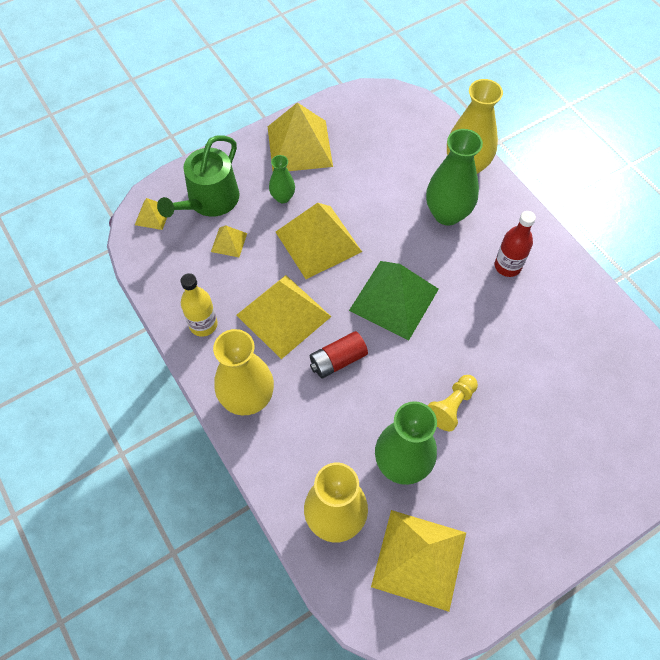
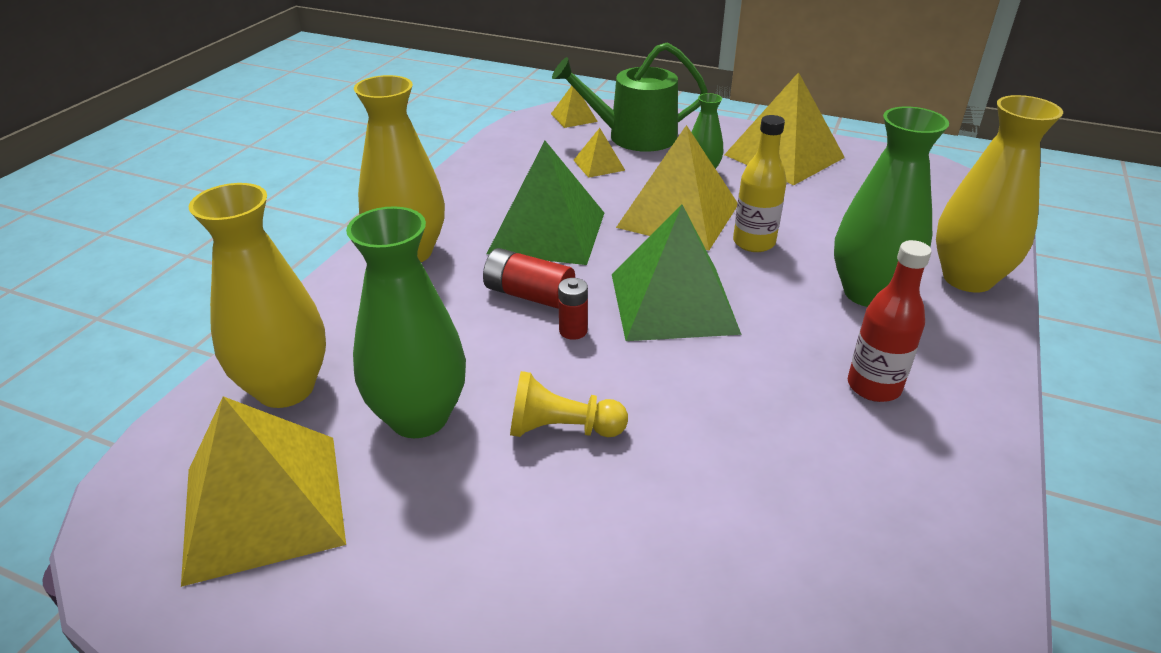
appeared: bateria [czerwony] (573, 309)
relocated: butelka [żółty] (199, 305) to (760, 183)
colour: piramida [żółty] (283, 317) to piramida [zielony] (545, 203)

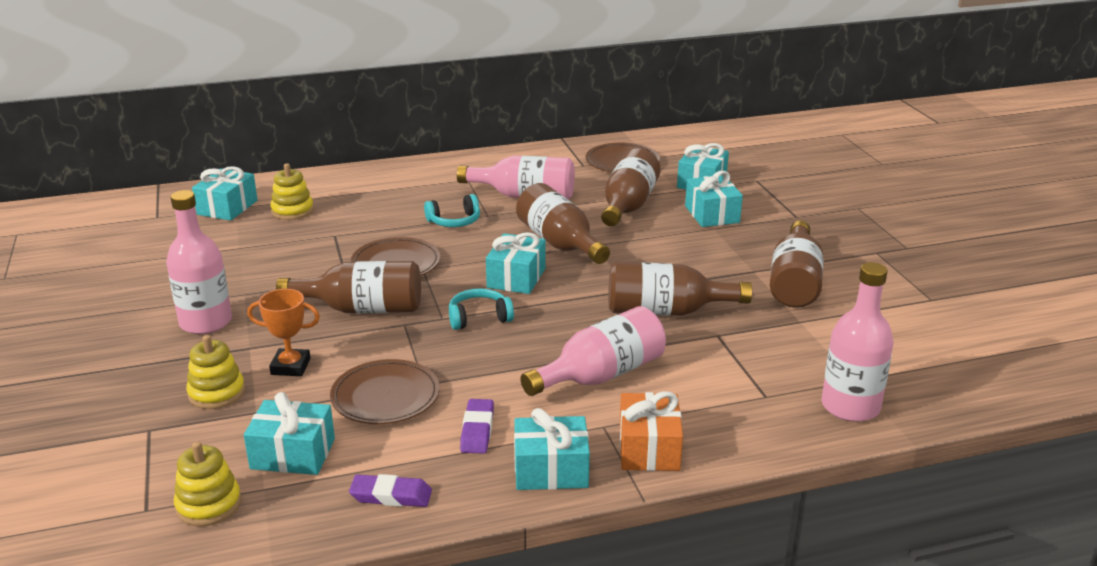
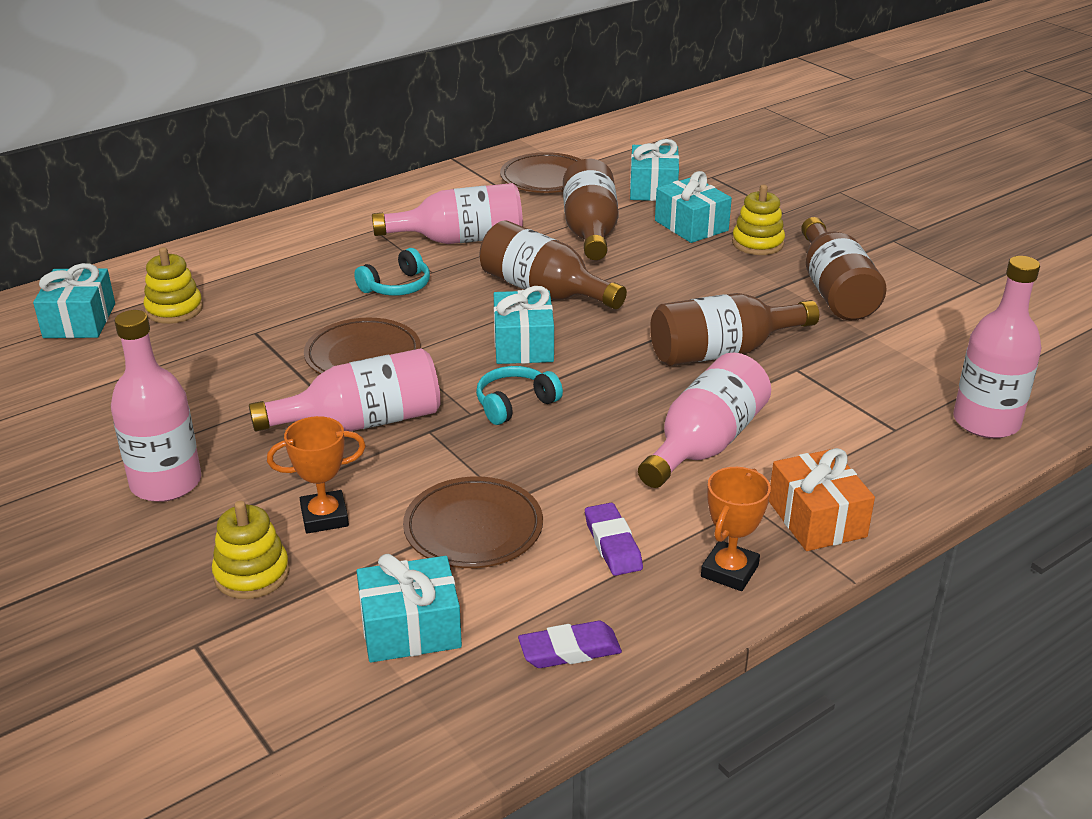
relocated: zabawka nakładanka [żółty] (207, 483) to (758, 220)
exchanged: prezent [turkusowy] (552, 449) to puchar [pomarańczowy] (736, 529)
colour: butelka [brązowy] (348, 287) to butelka [różowy] (345, 390)

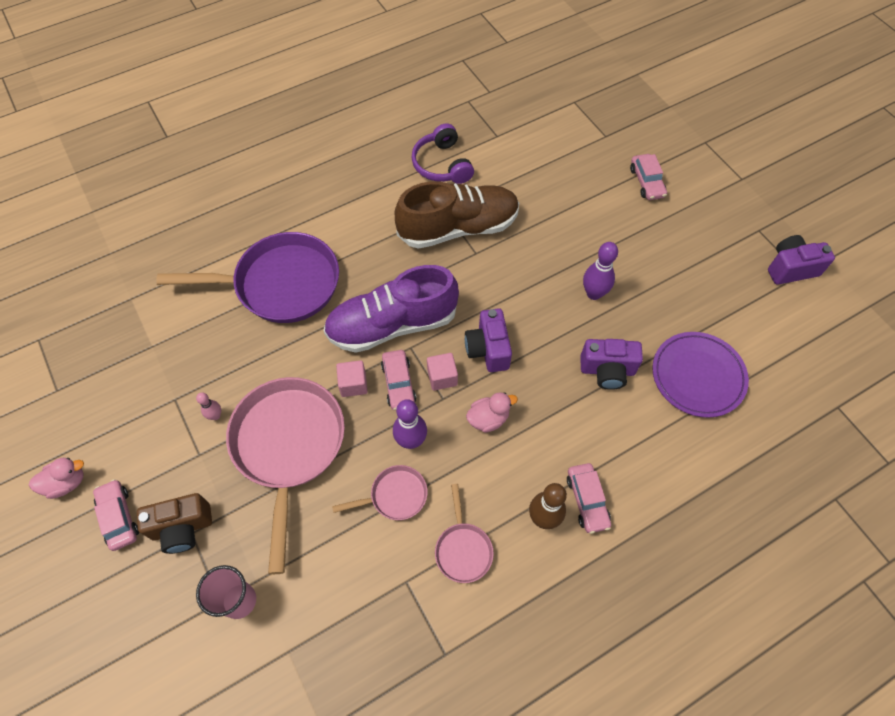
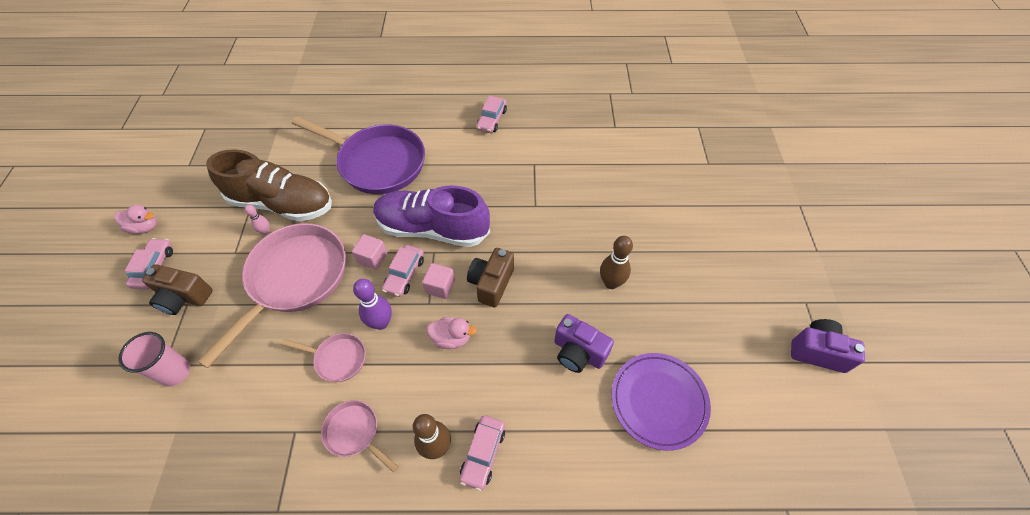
missing: słuchawki [fioletowy] (442, 153)
relocated: but [brązowy] (456, 215) to (269, 185); samochód [różowy] (648, 177) to (491, 114)
colour: aparat fotograficzny [fioletowy] (488, 340) to aparat fotograficzny [brązowy] (490, 277); kręgiel [fioletowy] (600, 271) to kręgiel [brązowy] (616, 262)
spun: patelnia [różowy] (464, 533) = (359, 436) 105 degrees clockwise

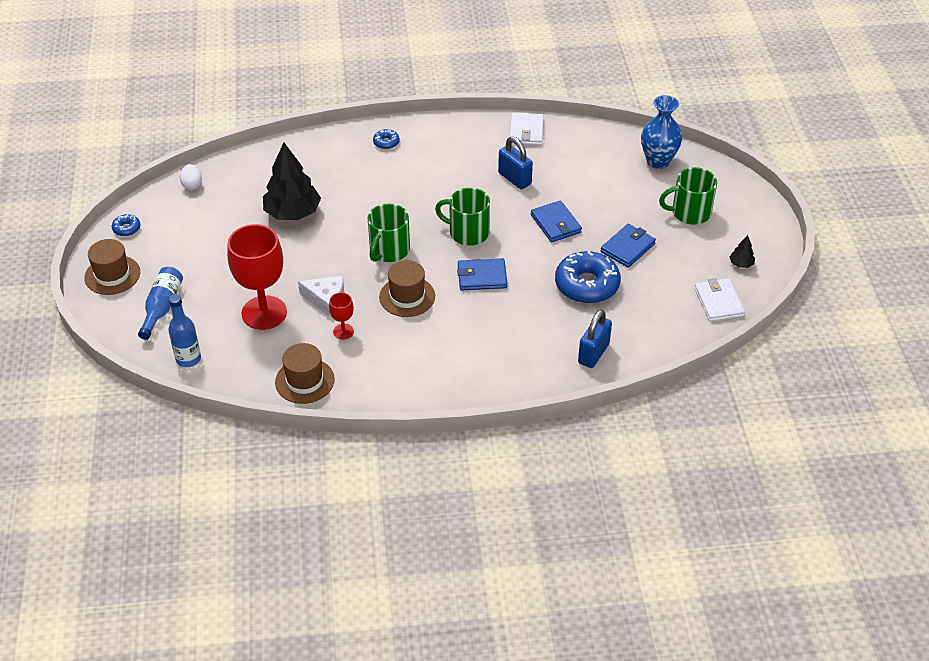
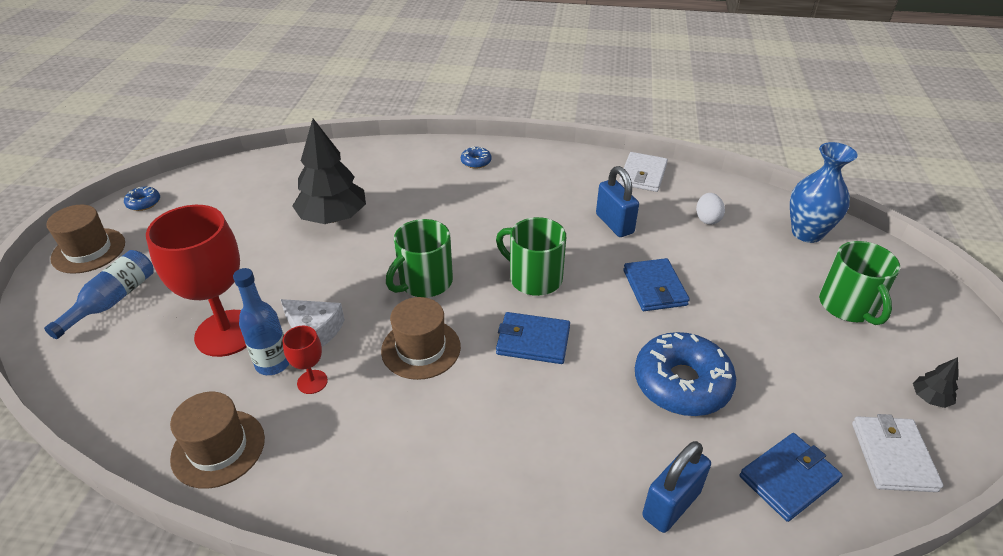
relocated: butelka [niebieski] (184, 330) to (261, 321); jajko [biały] (191, 177) to (710, 209); portfel [niebieski] (628, 246) to (791, 477)
spun: kubek [zielony] (688, 196) = (859, 283) 105 degrees counterclockwise

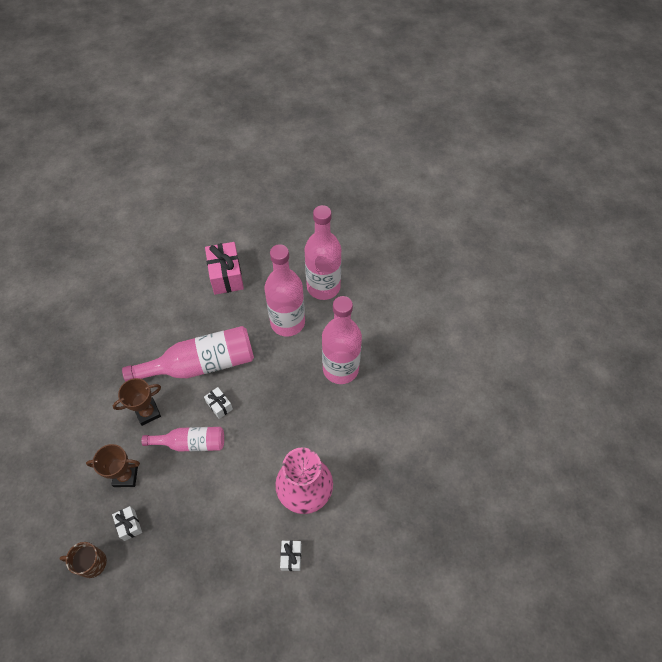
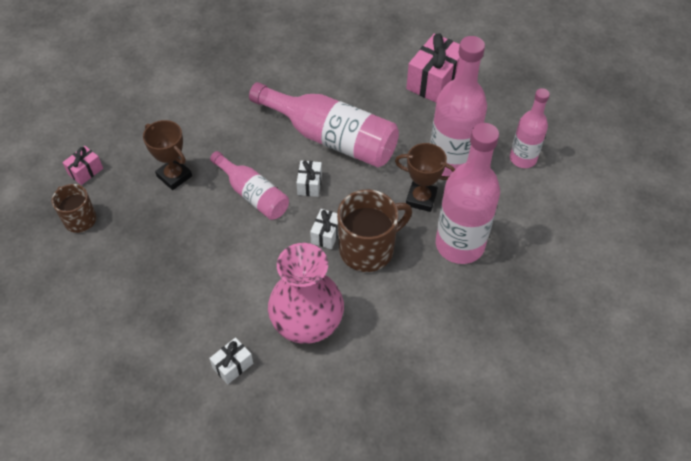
appeared: prezent [różowy] (82, 165); kubek [brązowy] (374, 230)
relocated: prezent [biały] (127, 523) to (324, 229); puchar [brązowy] (137, 402) to (425, 177)
size: butelka [różowy] (323, 252) = (530, 128) x0.60

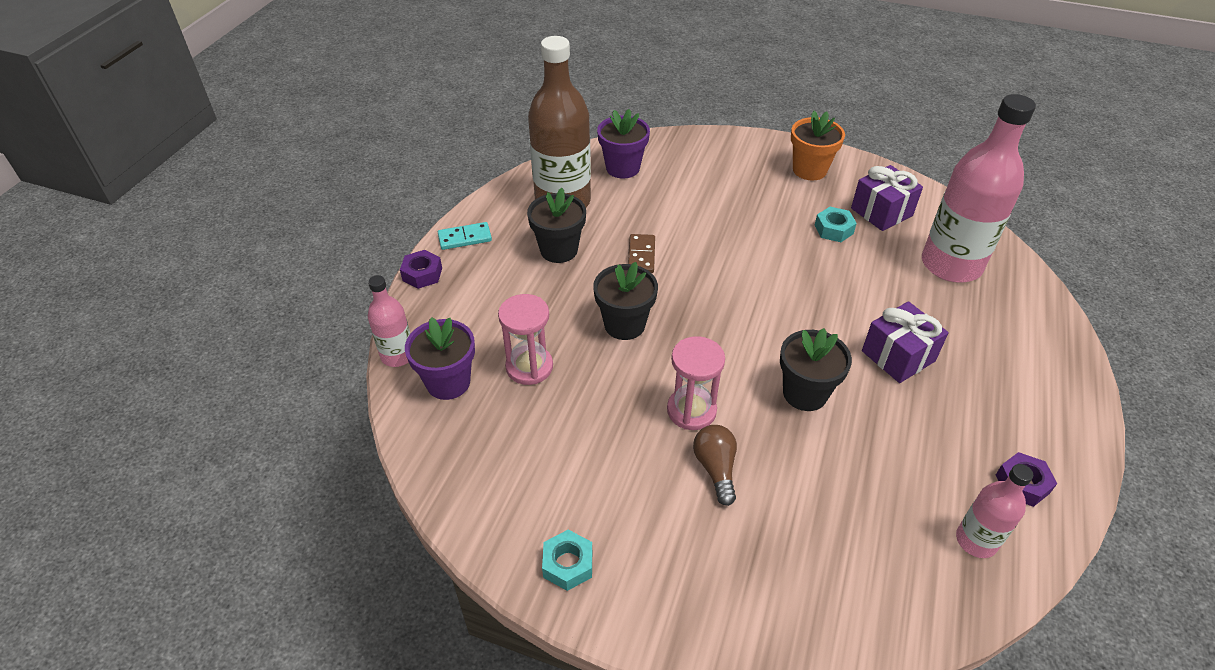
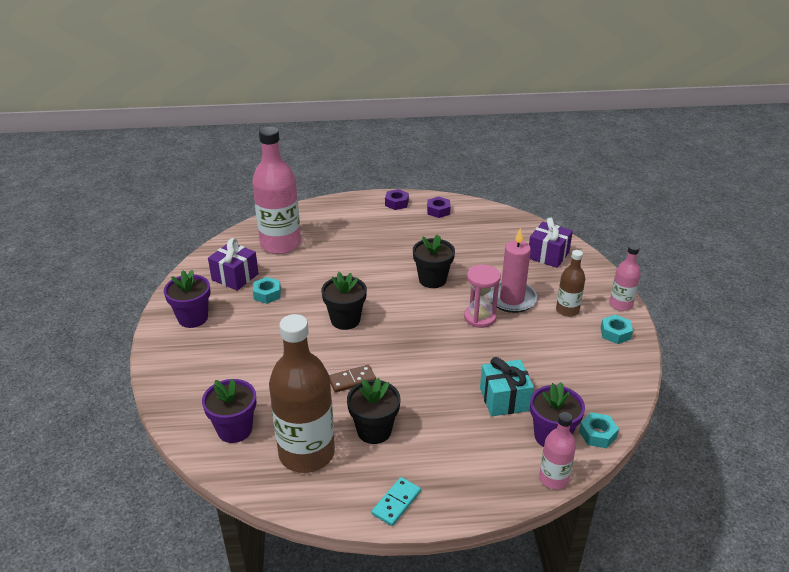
appeared: butelka [brązowy] (570, 283); nakrętka [turkusowy] (599, 430)
relocated: doniczka [czarny] (625, 301) to (344, 301); nakrętka [fioletowy] (421, 269) to (397, 199); prezent [fioletowy] (905, 342) to (551, 242); butelka [różowy] (994, 511) to (625, 277)
exchanged: klepsydra [różowy] (525, 339) to prezent [turkusowy] (507, 386); żarówka [brązowy] (715, 465) to świeca [różowy] (512, 270)
colour: doniczka [pomarańczowy] (818, 146) to doniczka [fioletowy] (187, 299)
spun: kostka domina [turkusowy] (465, 236) = (396, 501) 75 degrees clockwise

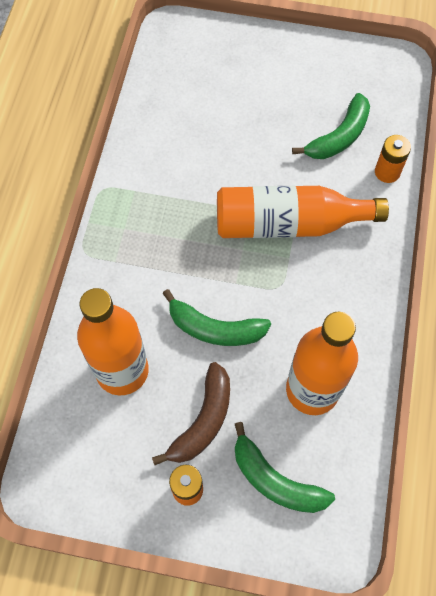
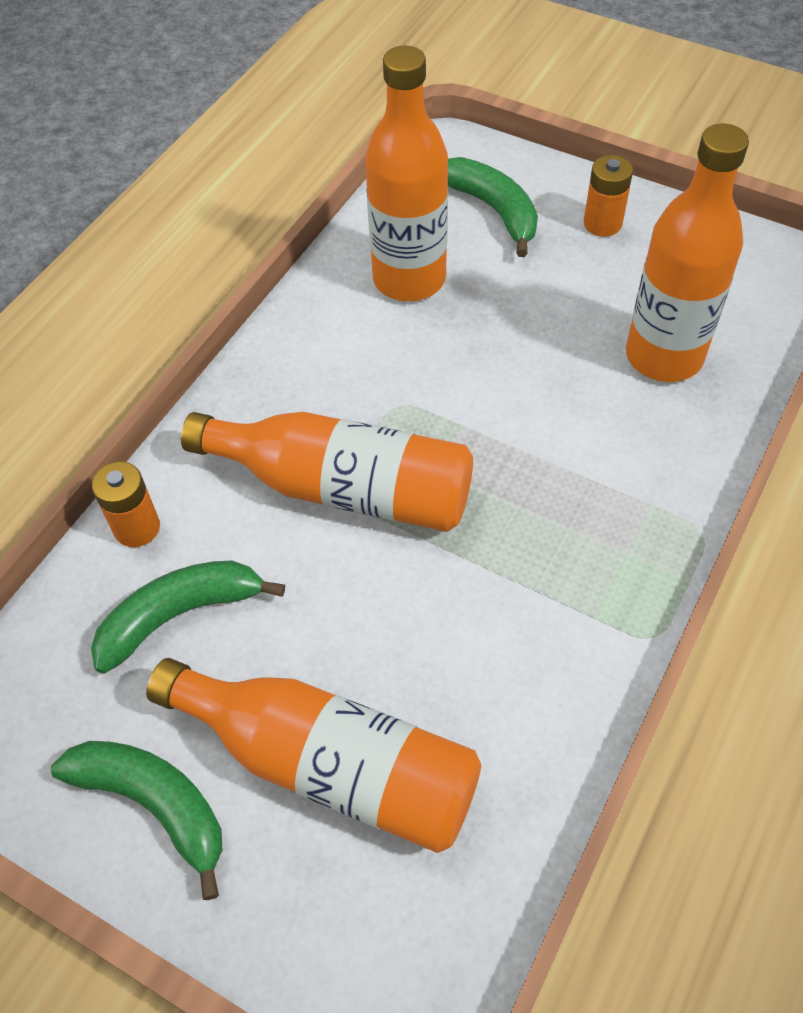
missing: banan [brązowy] (191, 413)
appeared: butelka [pomarańczowy] (313, 755)
relocated: banan [zielony] (216, 317) to (136, 820)

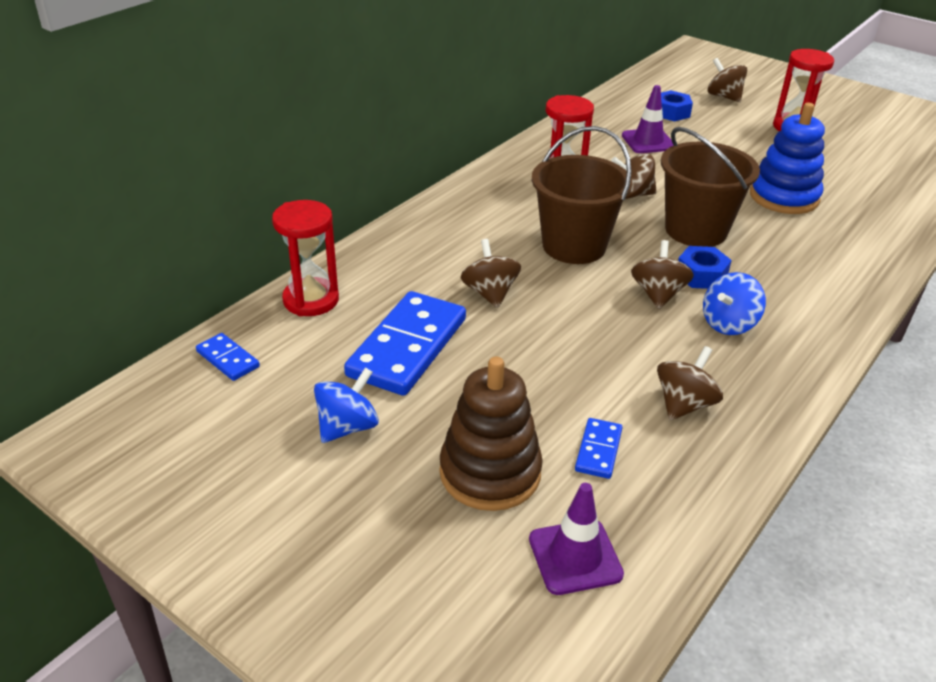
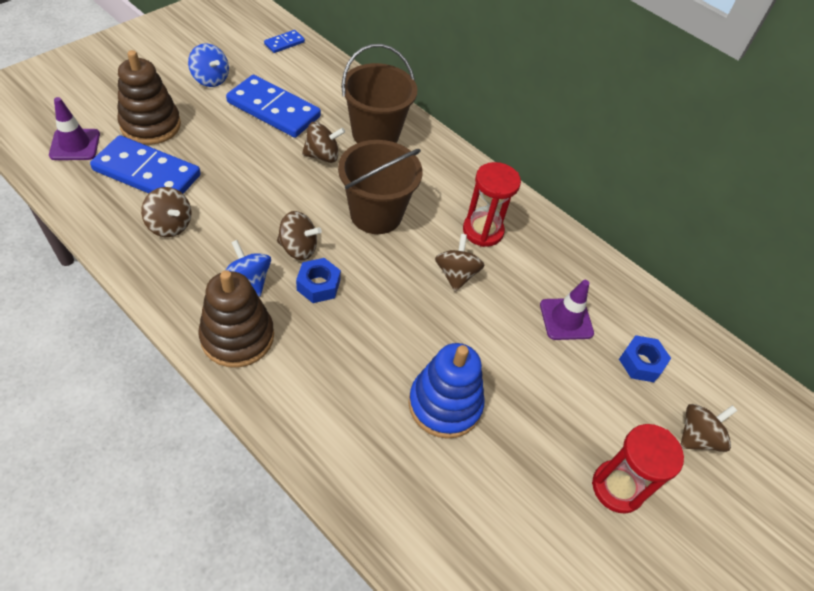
missing: klepsydra [czerwony] (305, 258)
appeared: zabawka nakładanka [brązowy] (236, 319)
relocated: wiadro [brązowy] (710, 187) to (379, 93)
size: kostka domina [niebieski] (599, 448) = (145, 164) x2.14

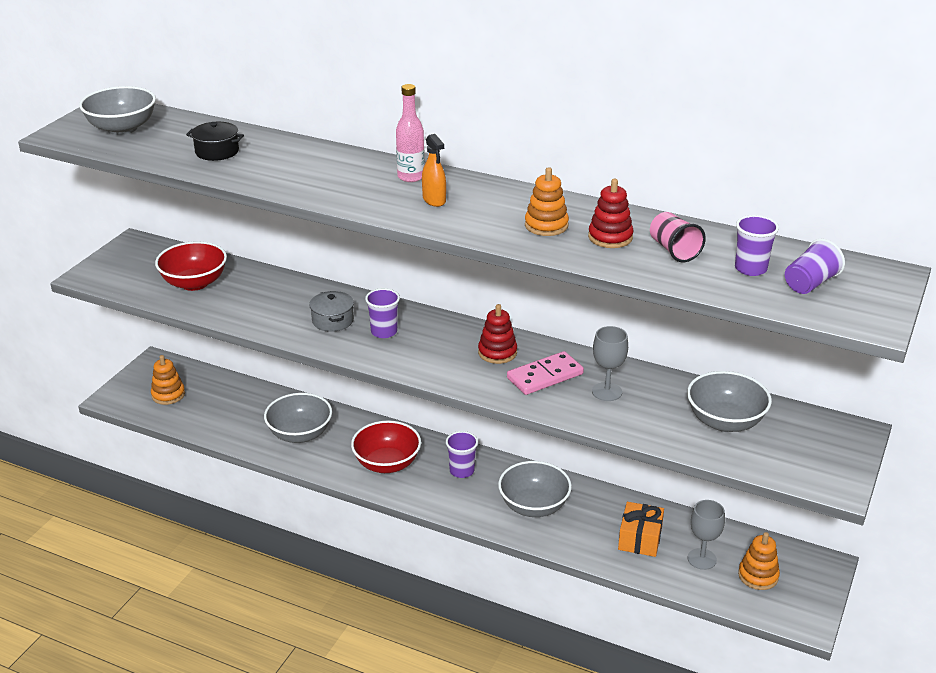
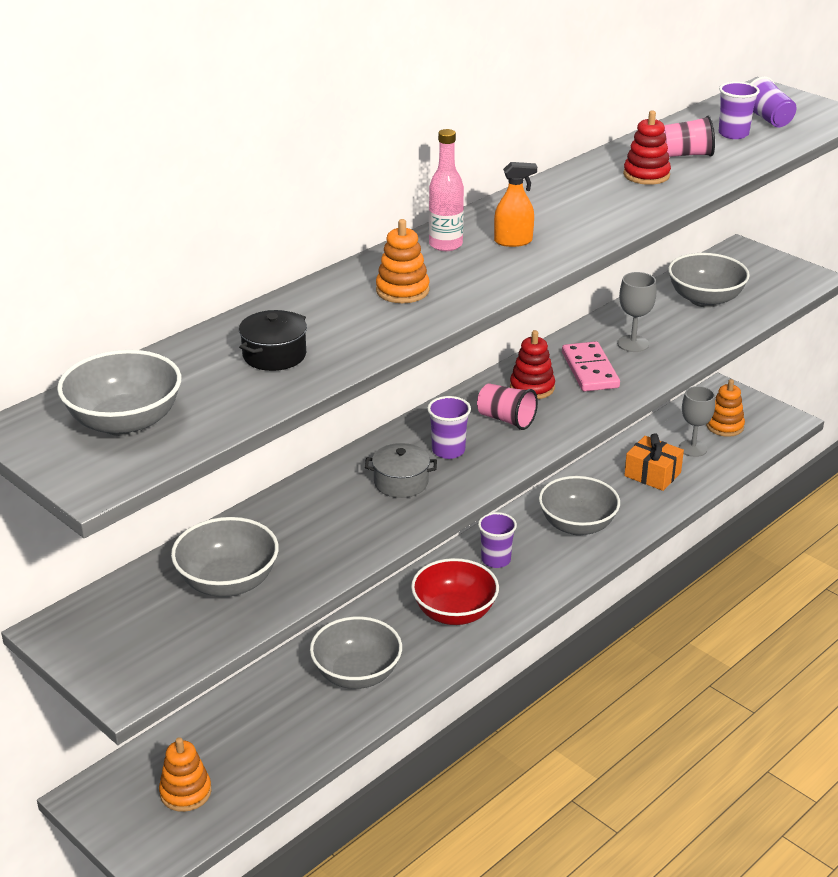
appeared: szklanka [różowy] (507, 407)
relocated: zabawka nakładanka [pomarańczowy] (547, 201) to (403, 261)
colour: miska [czerwony] (191, 266) to miska [szary] (225, 557)

